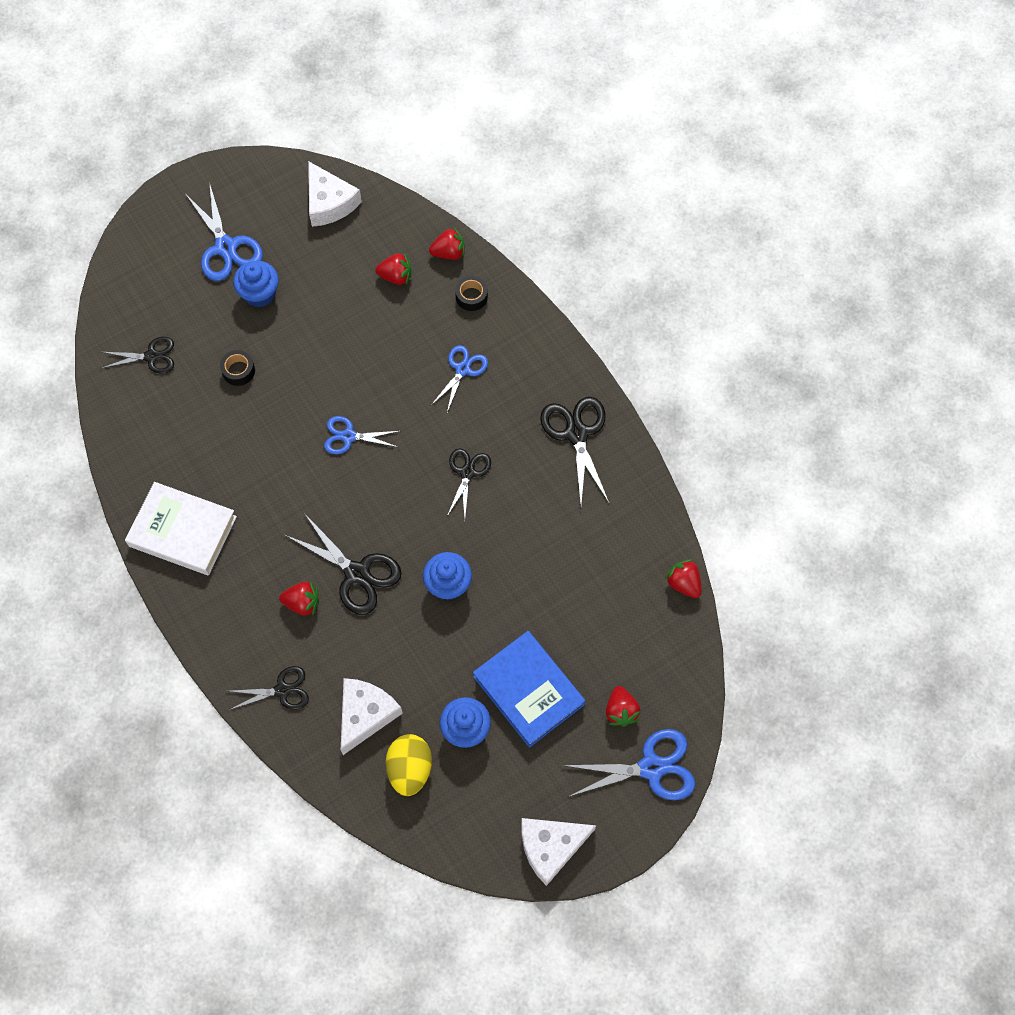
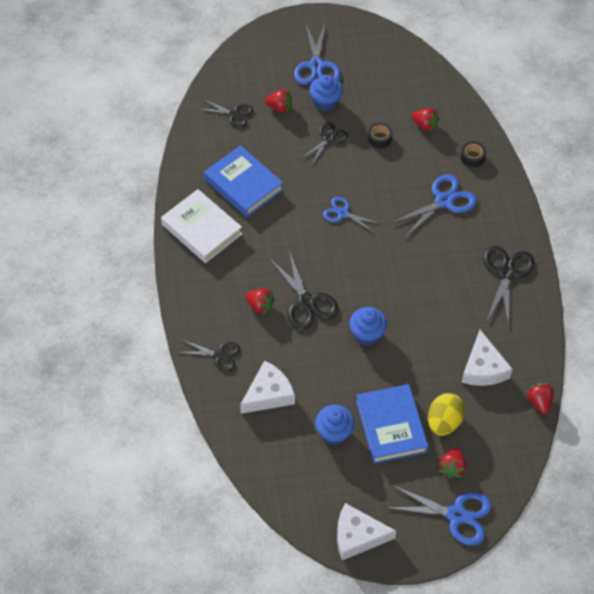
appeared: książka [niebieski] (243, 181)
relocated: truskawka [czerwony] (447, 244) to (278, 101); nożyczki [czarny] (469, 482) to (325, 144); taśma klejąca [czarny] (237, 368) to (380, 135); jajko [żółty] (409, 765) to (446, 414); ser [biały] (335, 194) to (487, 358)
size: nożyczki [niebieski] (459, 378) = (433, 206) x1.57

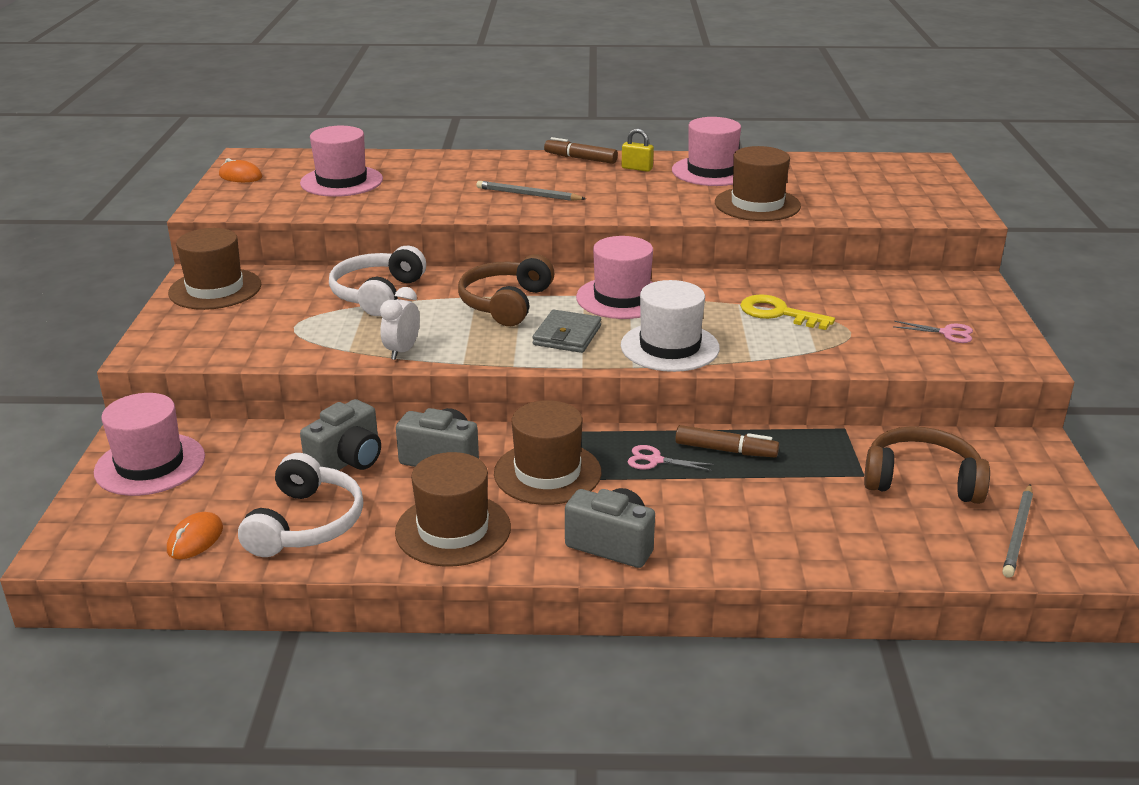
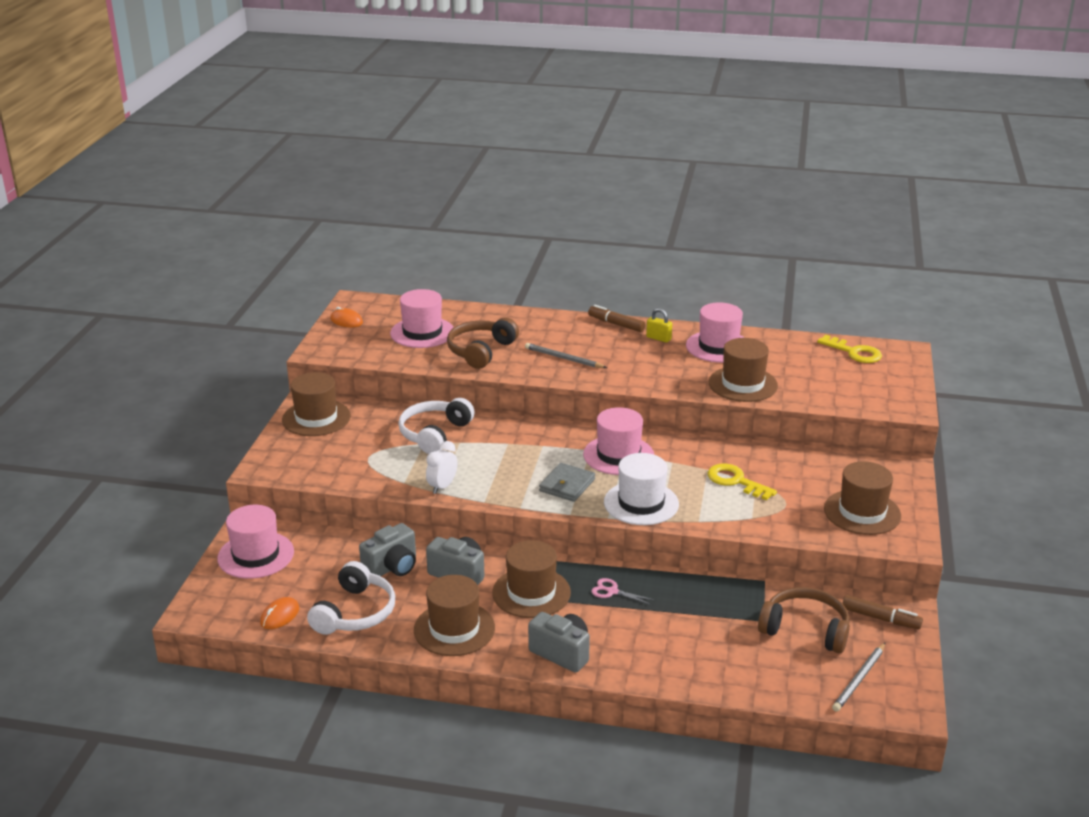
appeared: klucz [żółty] (849, 349)
relocated: słuchawki [brązowy] (506, 290) to (483, 343); flamaster [brązowy] (727, 441) to (883, 612)
exchanged: nożyczki [różowy] (933, 332) to kapelusz [brązowy] (862, 498)

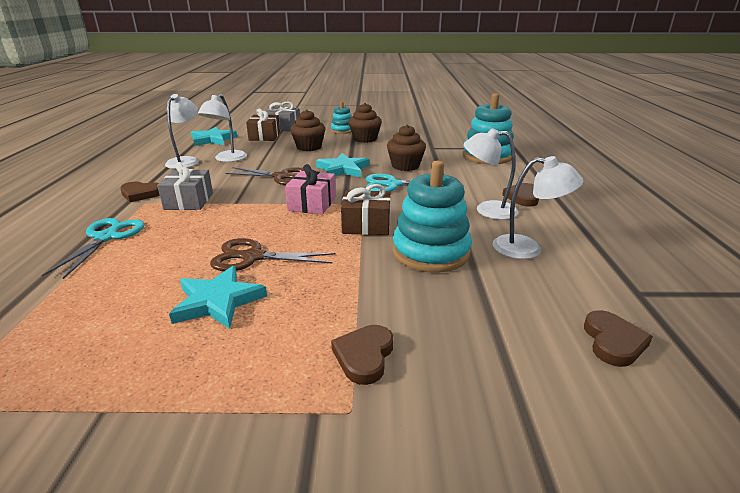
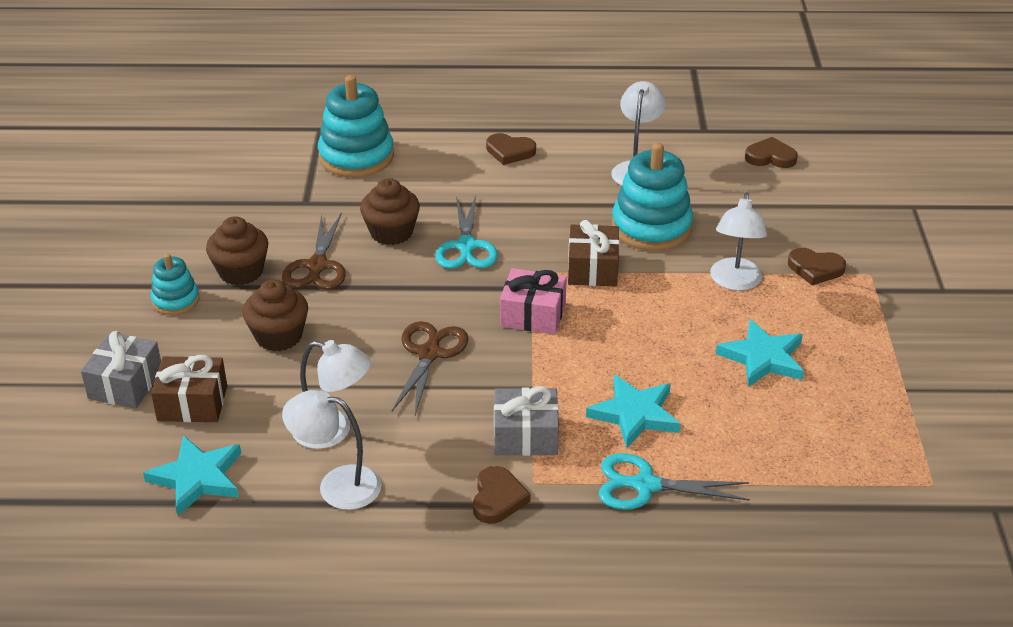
relocated: nożyczki [brązowy] (272, 254) to (314, 251); gwiazda [turkusowy] (342, 165) to (633, 411); lampka [biały] (491, 174) to (738, 241)

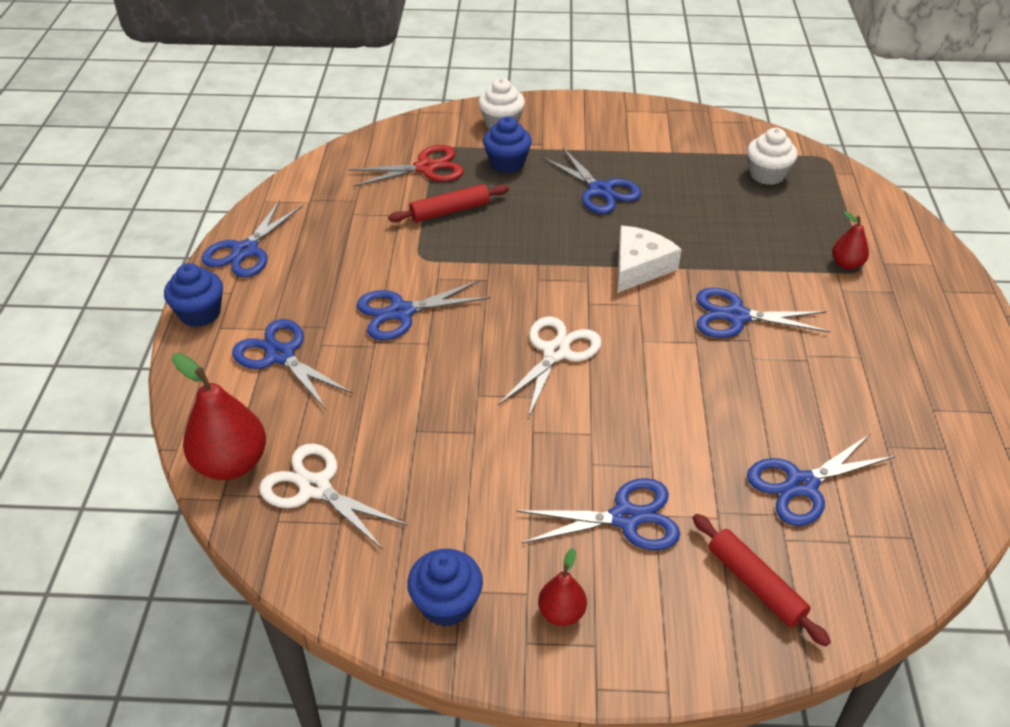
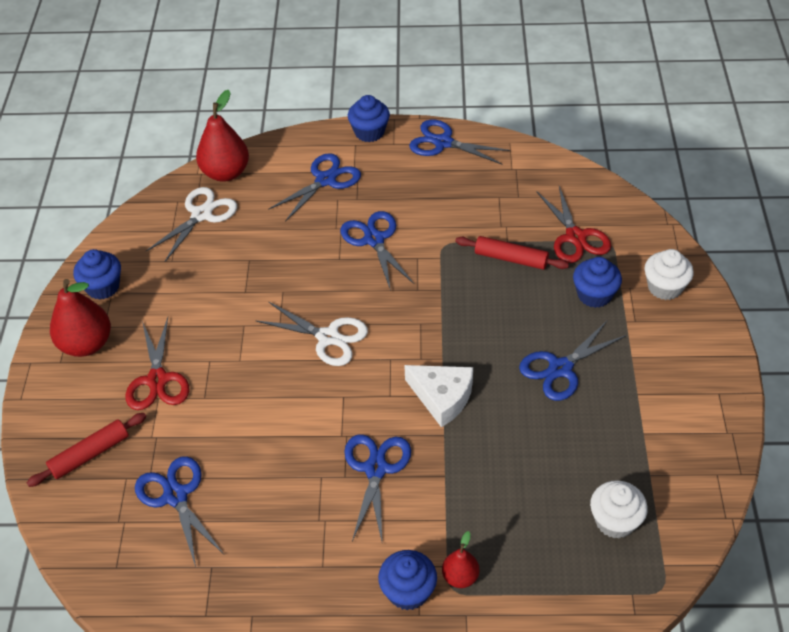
appeared: muffinka [niebieski] (407, 580)
colour: nożyczki [niebieski] (598, 514) to nożyczki [czerwony] (157, 363)
spun: wałek do ciasta [czerwony] (448, 203) = (512, 253) 45 degrees counterclockwise
size: gruszka [czerwony] (562, 587) = (80, 318) x1.85

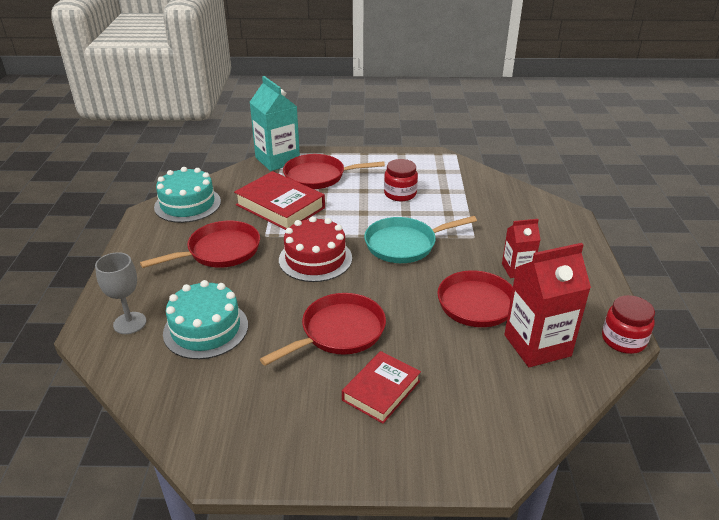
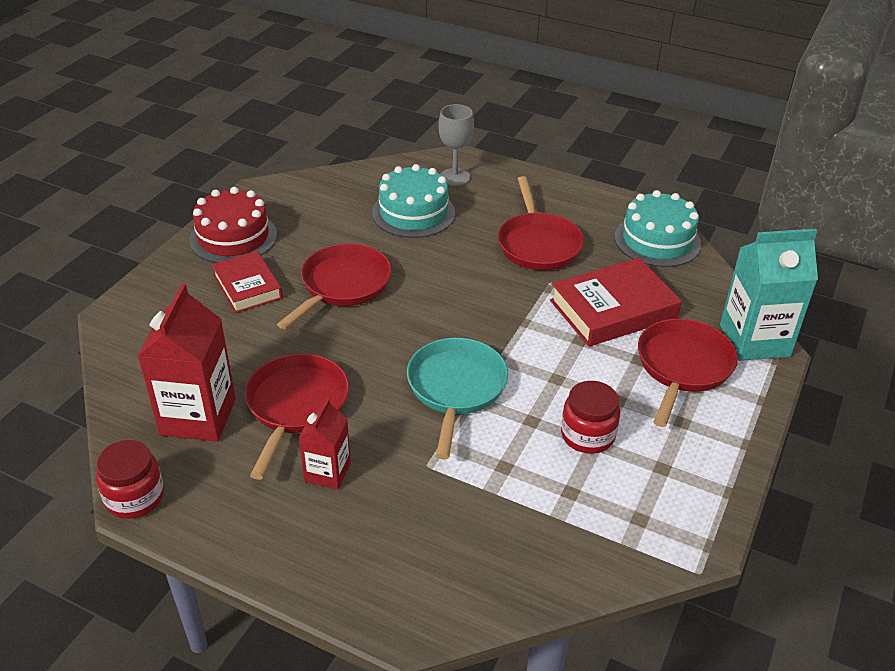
relocated: tort [czerwony] (315, 249) to (233, 225)
spun: patelnia [czerwony] (323, 329) = (334, 286) 135 degrees counterclockwise

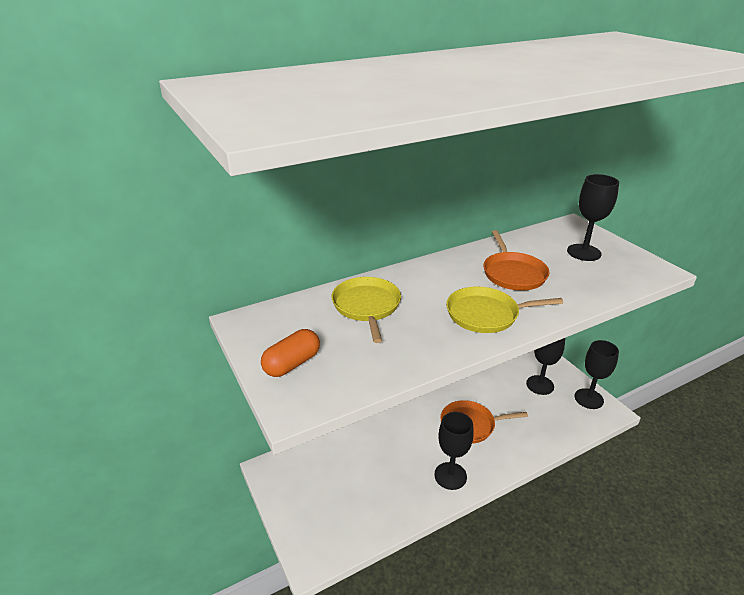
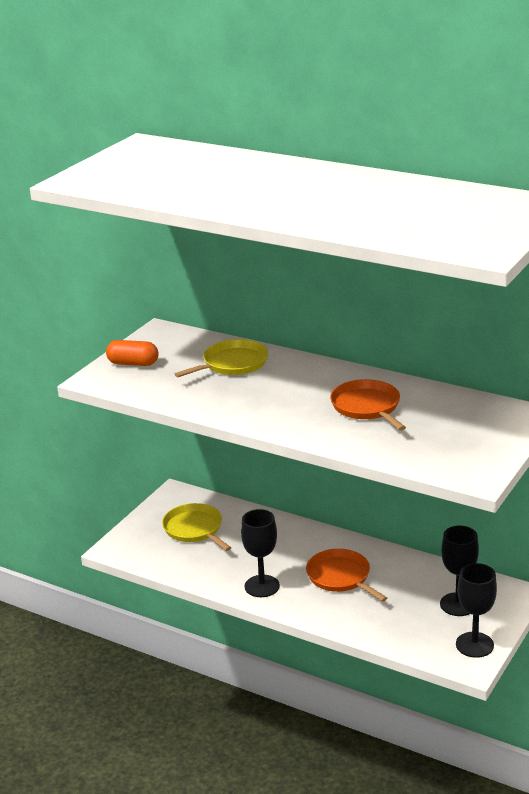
missing: kielich [czarny] (593, 217)
relocated: patelnia [żółty] (504, 310) to (196, 527)
spun: patelnia [pomarańczowy] (516, 260) = (368, 405) 105 degrees clockwise

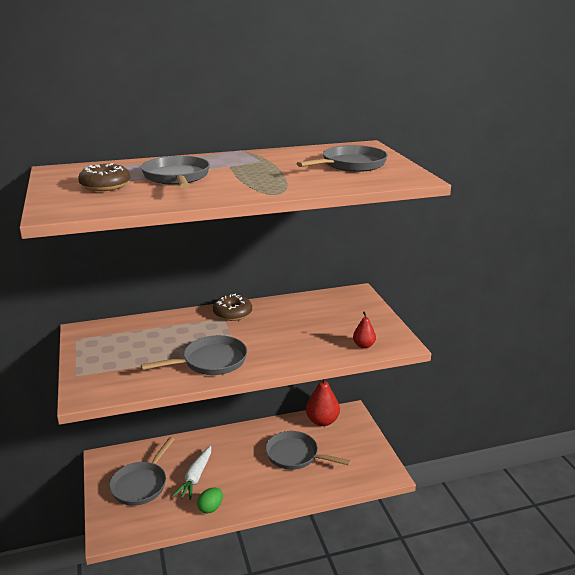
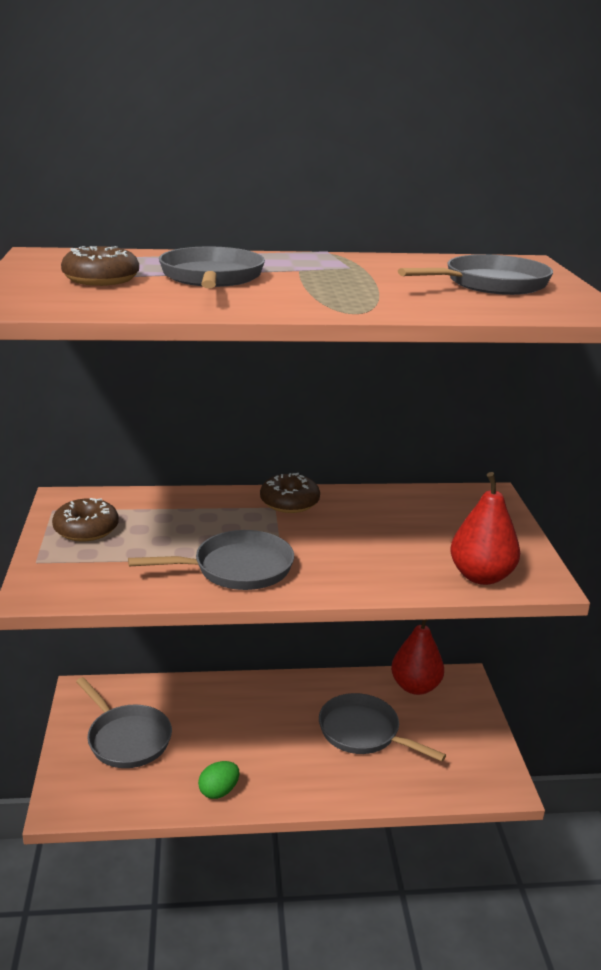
missing: marchewka [biały] (192, 473)
appeared: donut [brązowy] (85, 520)
spun: patelnia [szary] (141, 471) = (124, 722) 75 degrees counterclockwise
size: gruszka [czerwony] (364, 329) = (485, 528) x1.85

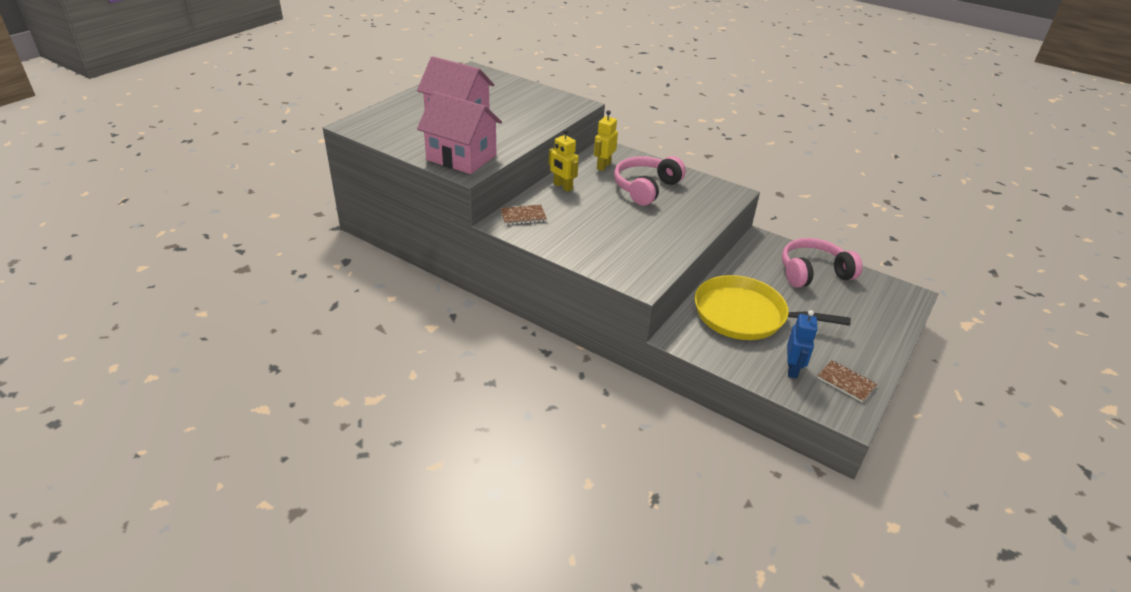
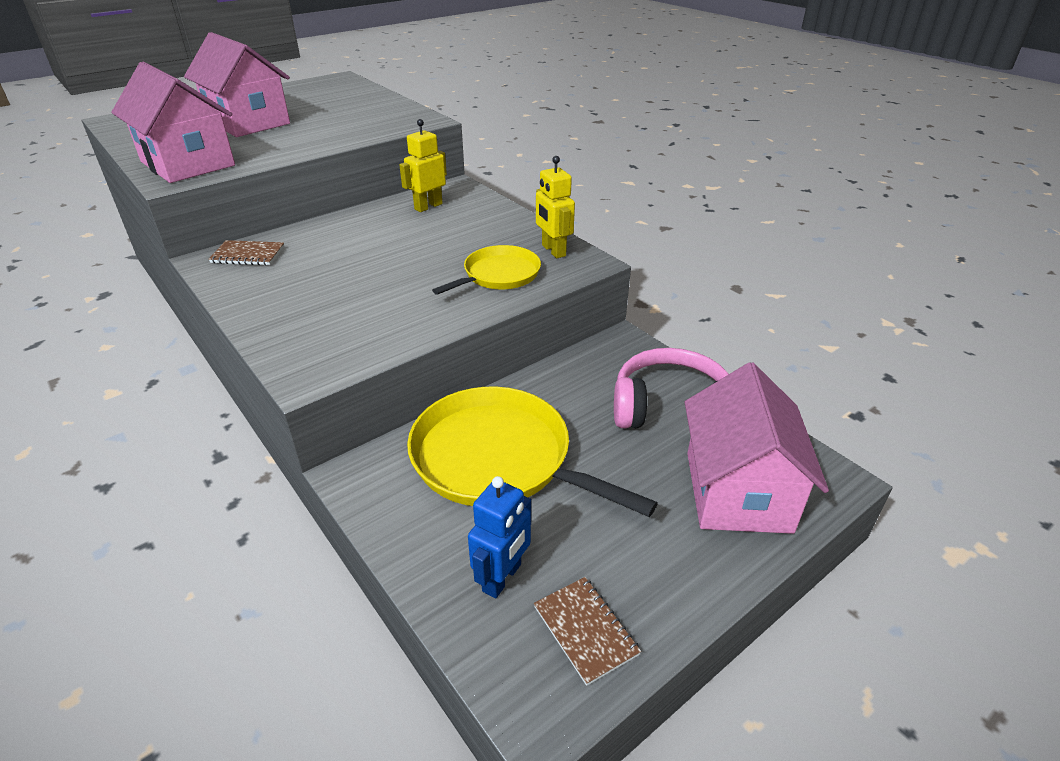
missing: słuchawki [różowy] (650, 180)
appeared: patelnia [żółty] (486, 270); domek [różowy] (757, 448)
relocated: robot [żółty] (564, 160) to (555, 207)

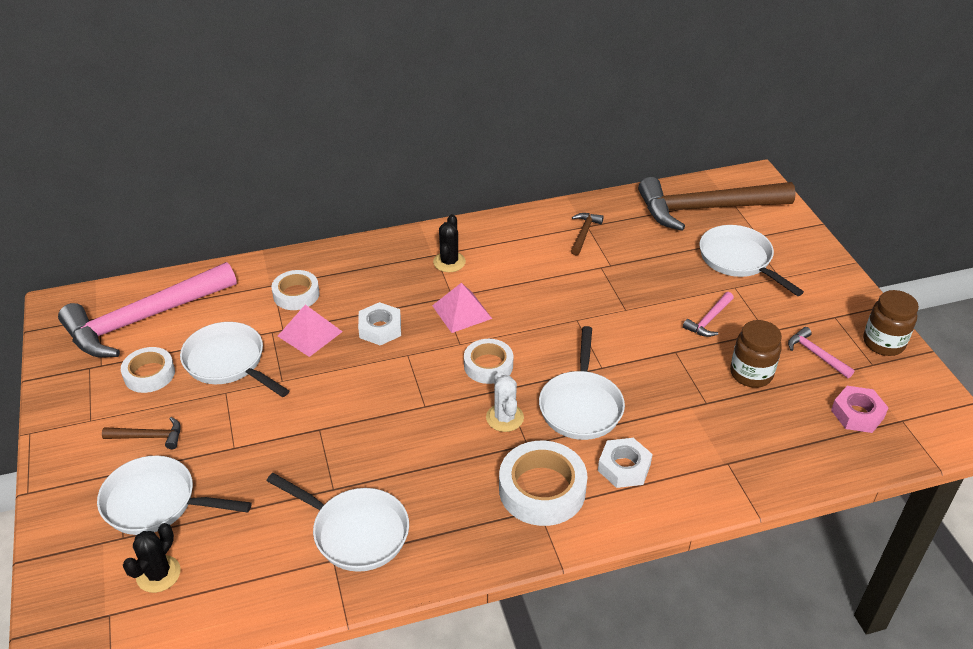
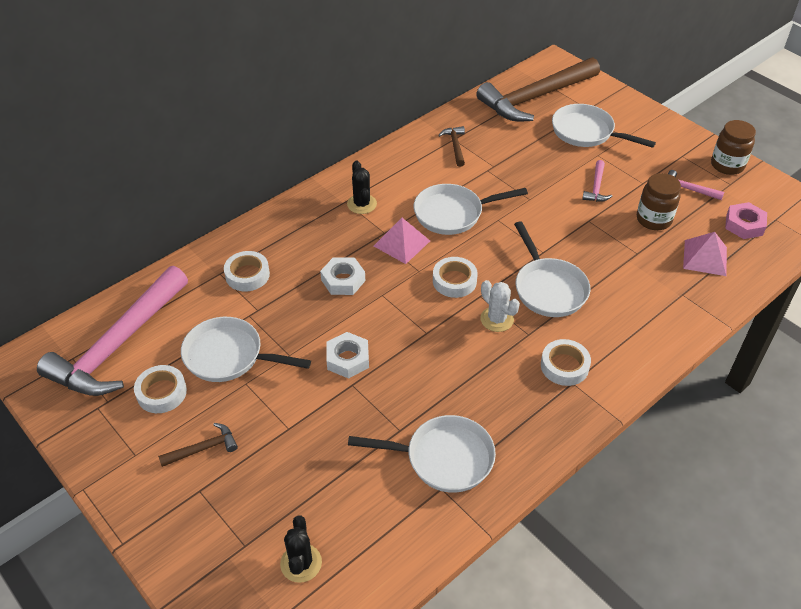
relocated: nakrętka [biały] (625, 463) to (347, 355); patelnia [biały] (174, 495) to (471, 209); piramida [różowy] (310, 330) to (705, 254)
size: taśma klejąca [biały] (543, 483) = (566, 362) x0.64

